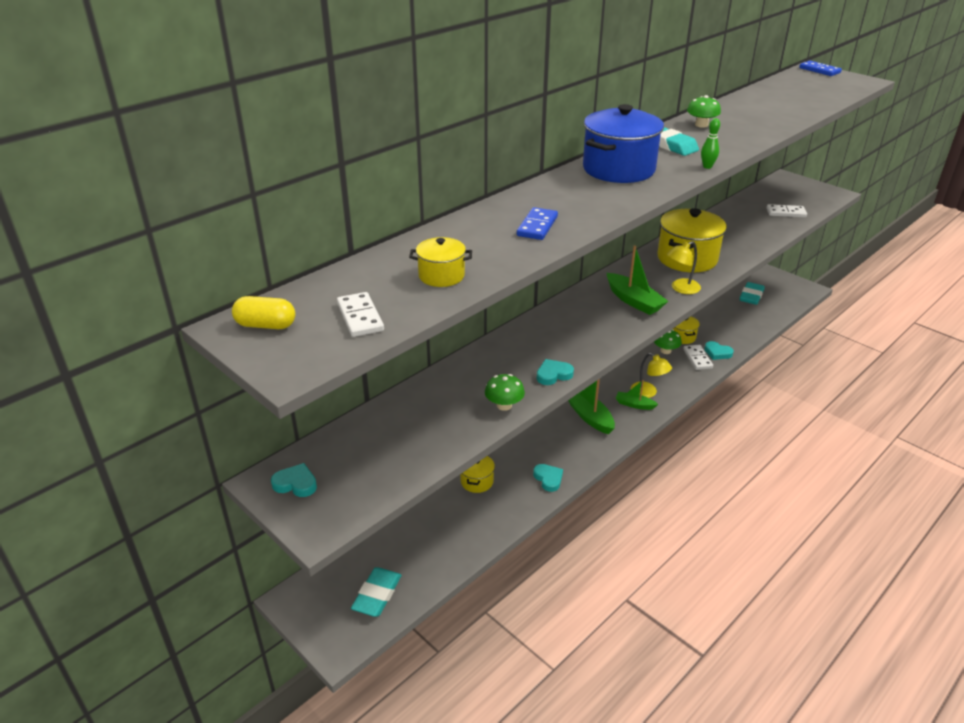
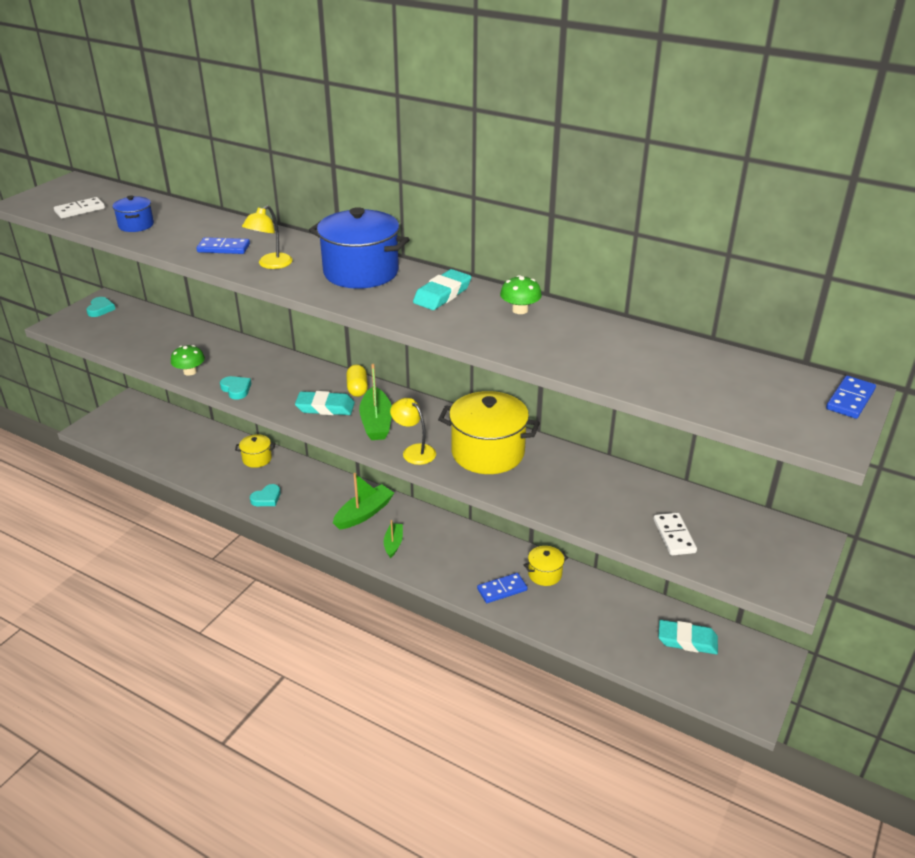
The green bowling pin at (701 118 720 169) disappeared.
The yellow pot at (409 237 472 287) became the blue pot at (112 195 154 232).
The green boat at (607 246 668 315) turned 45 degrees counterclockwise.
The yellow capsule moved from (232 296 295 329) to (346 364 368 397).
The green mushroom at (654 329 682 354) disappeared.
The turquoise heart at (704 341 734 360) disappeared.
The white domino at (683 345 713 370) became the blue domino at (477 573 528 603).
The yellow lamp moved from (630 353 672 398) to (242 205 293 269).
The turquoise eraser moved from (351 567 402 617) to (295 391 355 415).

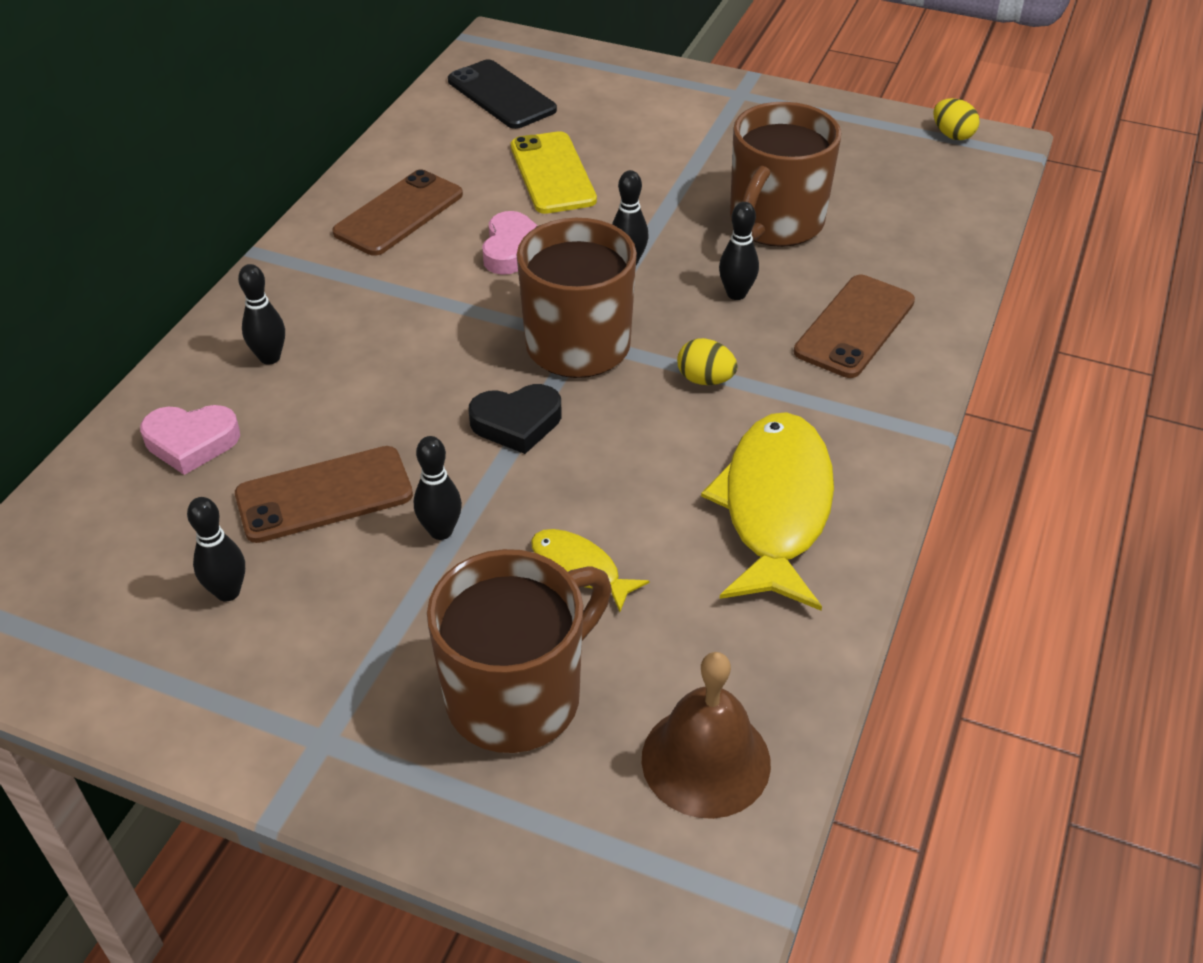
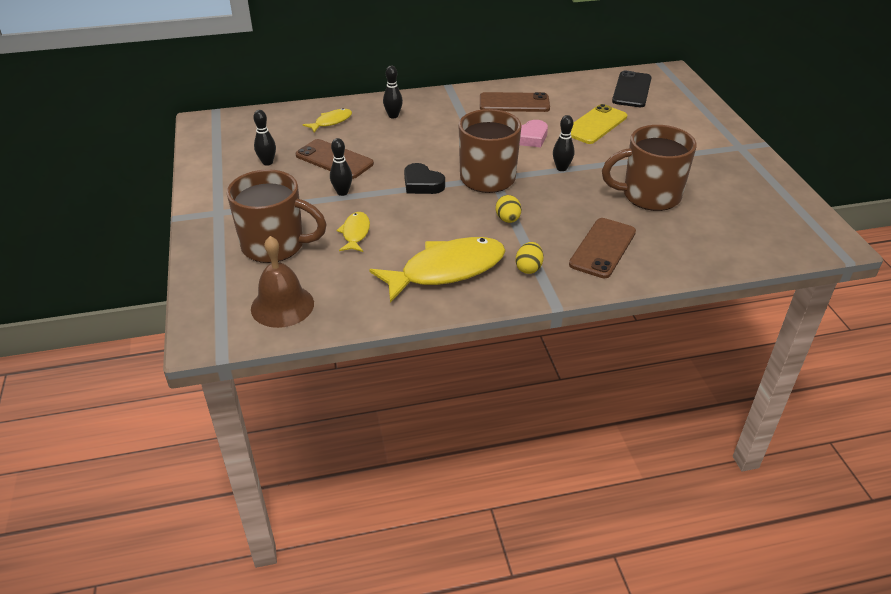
The yellow egg moved from (933 98 979 140) to (516 242 543 274).
The black bowling pin at (719 202 759 300) disappeared.
The brown phone at (794 275 915 378) turned 60 degrees counterclockwise.
The pink heart at (140 405 240 475) was replaced by the yellow fish at (303 108 352 133).

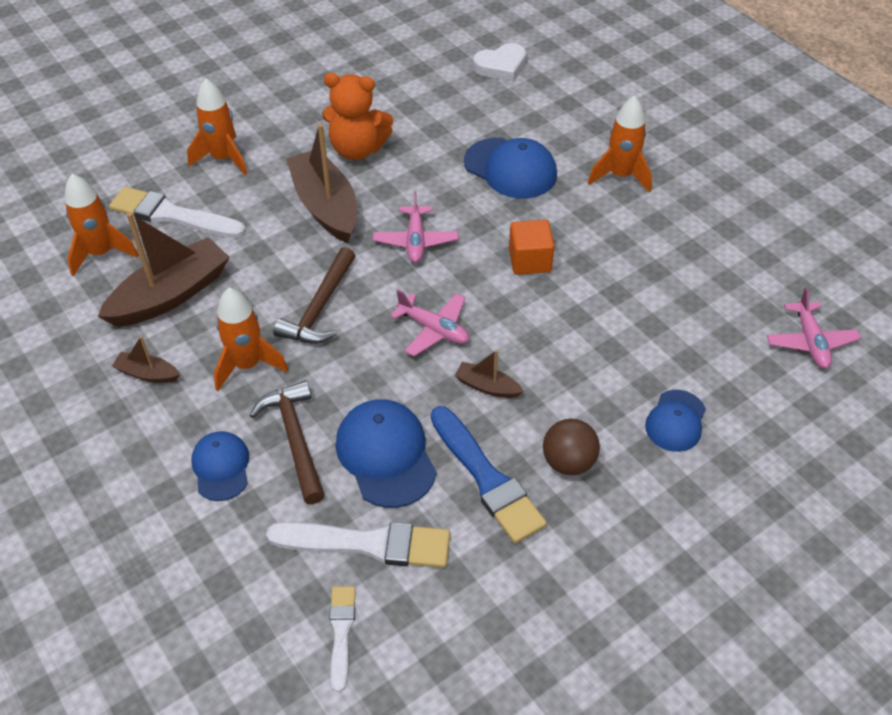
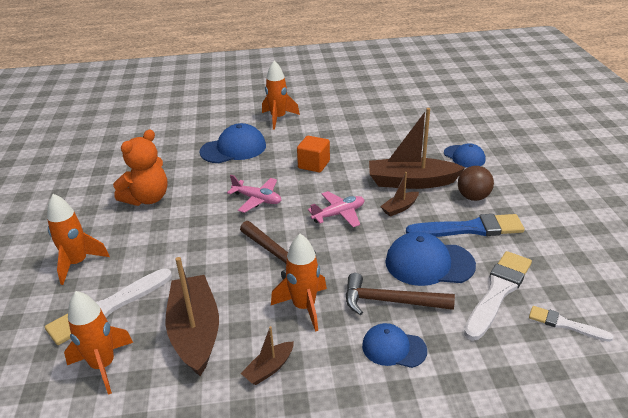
The white heart at (473 43 526 81) disappeared.
The brown boat moved from (286 124 357 243) to (369 108 466 189).
The pink plane at (767 287 861 368) disappeared.

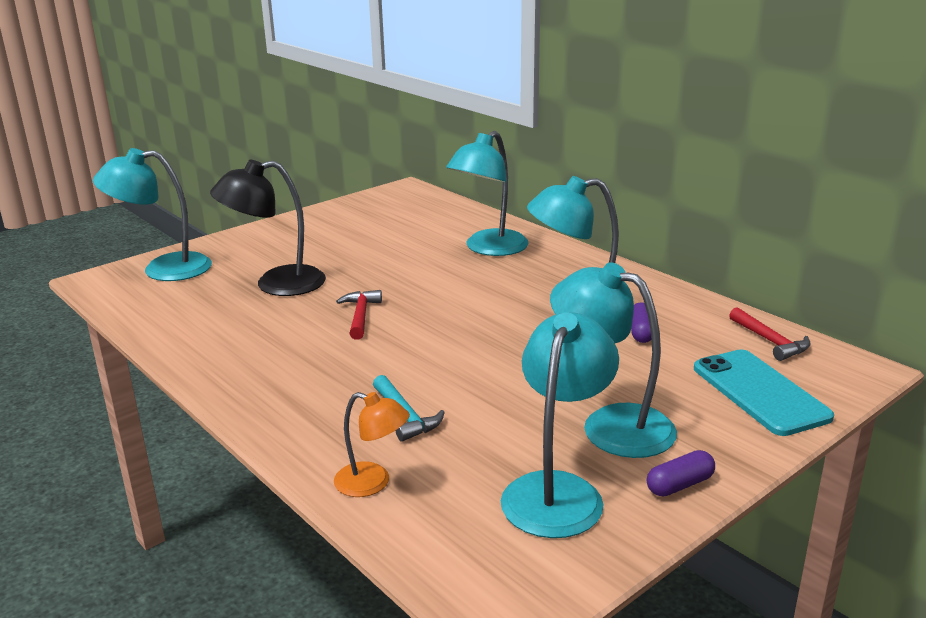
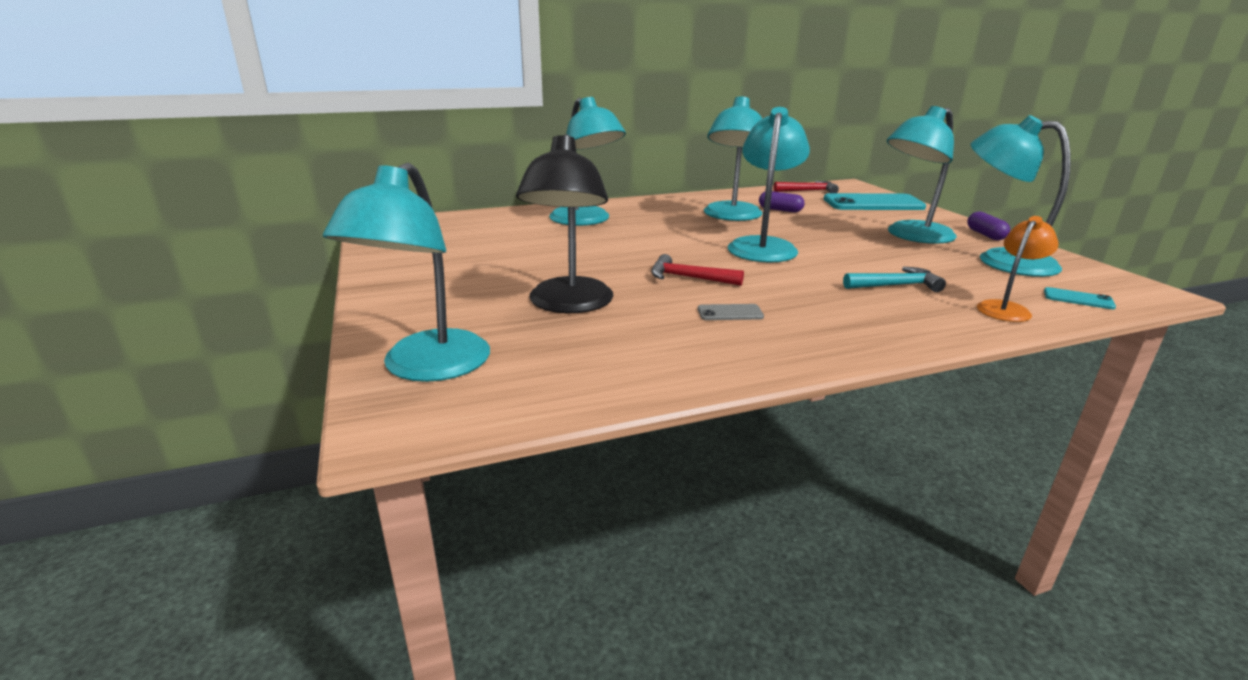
The turquoise lamp at (728 107 810 263) appeared.
The turquoise phone at (1044 287 1116 309) appeared.
The grey phone at (698 304 764 320) appeared.

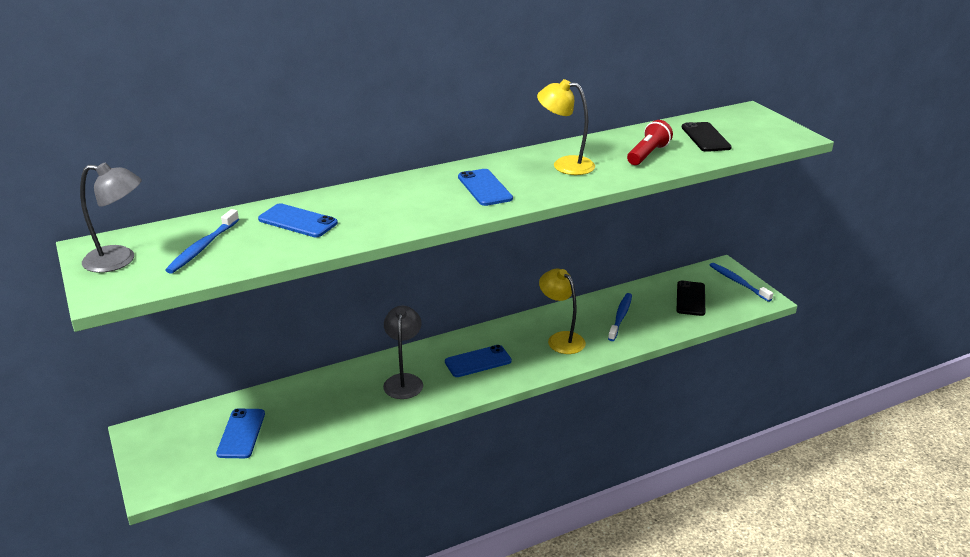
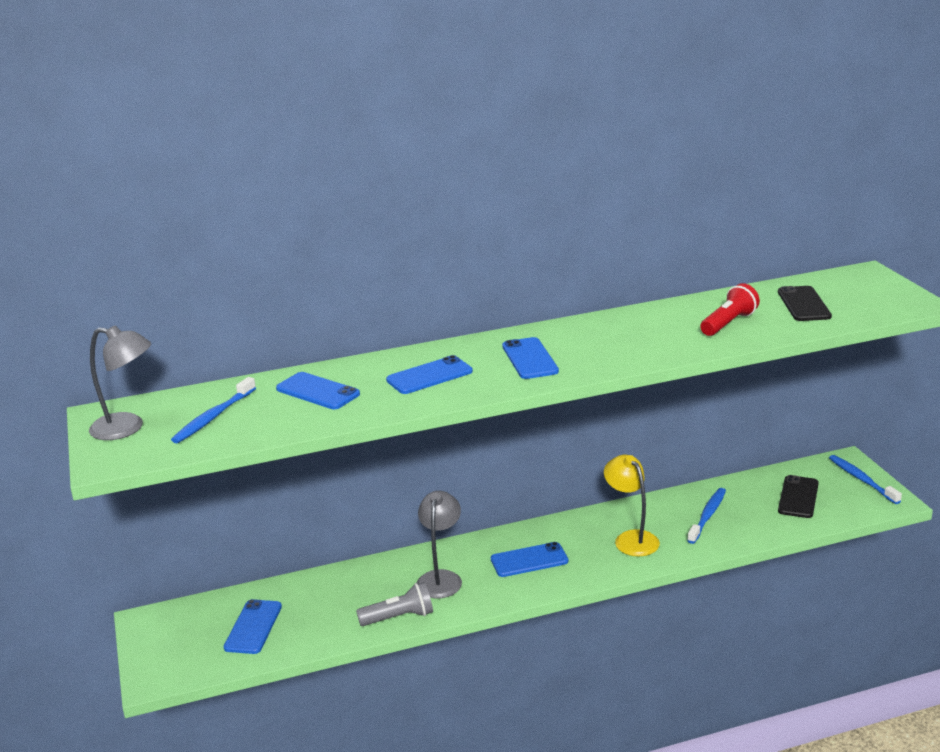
The yellow lamp at (537 79 595 175) disappeared.
The blue phone at (386 355 473 394) appeared.
The grey flashlight at (356 582 433 626) appeared.

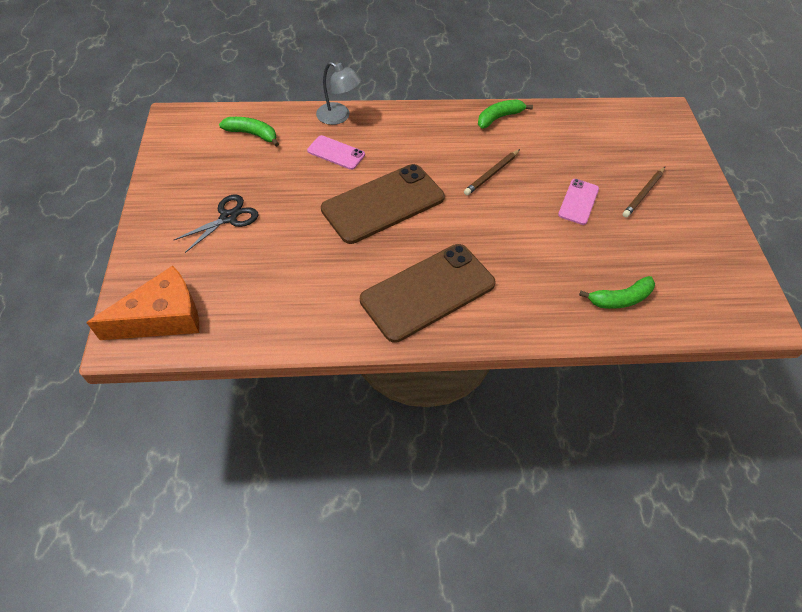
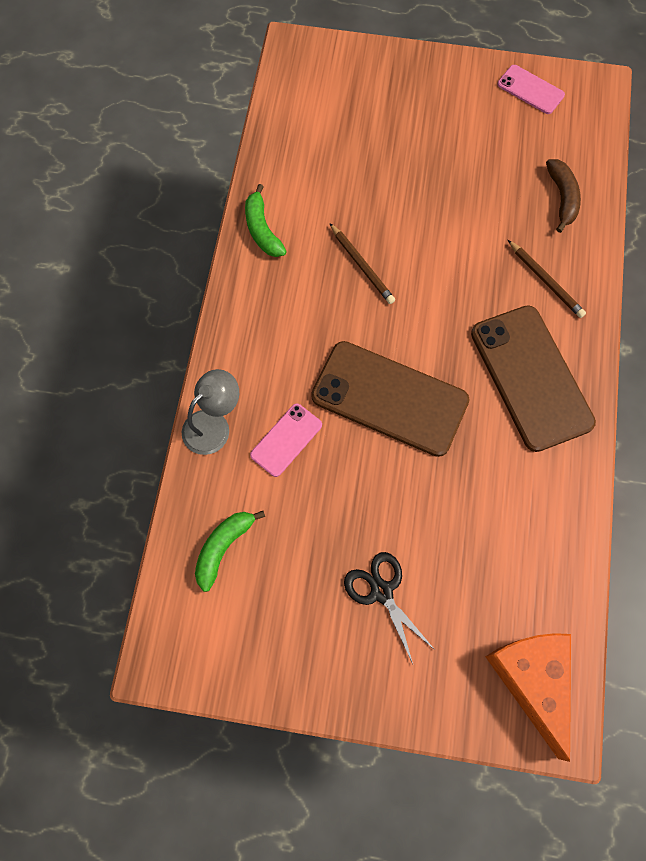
The brown phone at (321 164 445 244) turned 45 degrees counterclockwise.
The brown pencil moved from (623 167 665 217) to (508 240 586 318).
The pink phone moved from (558 179 599 225) to (497 65 565 114).
The green banana at (579 276 655 309) became the brown banana at (546 159 581 233).

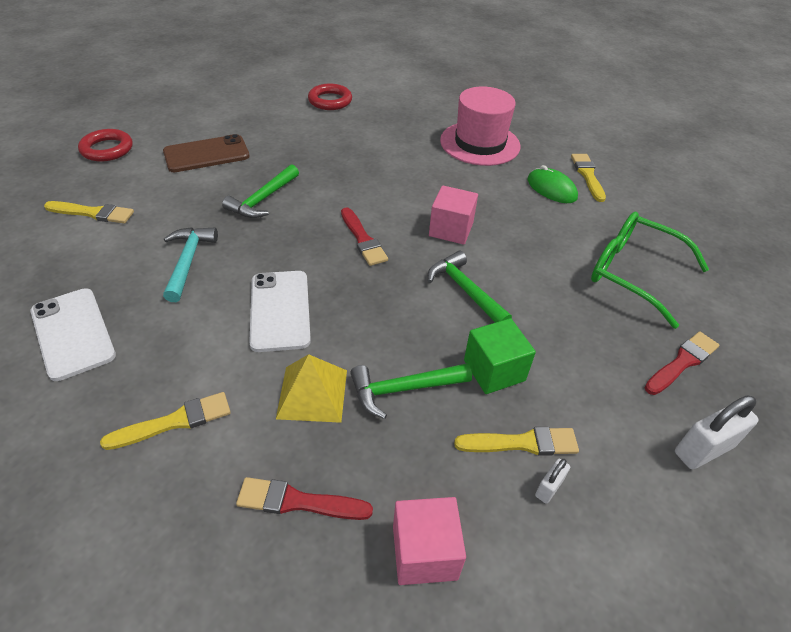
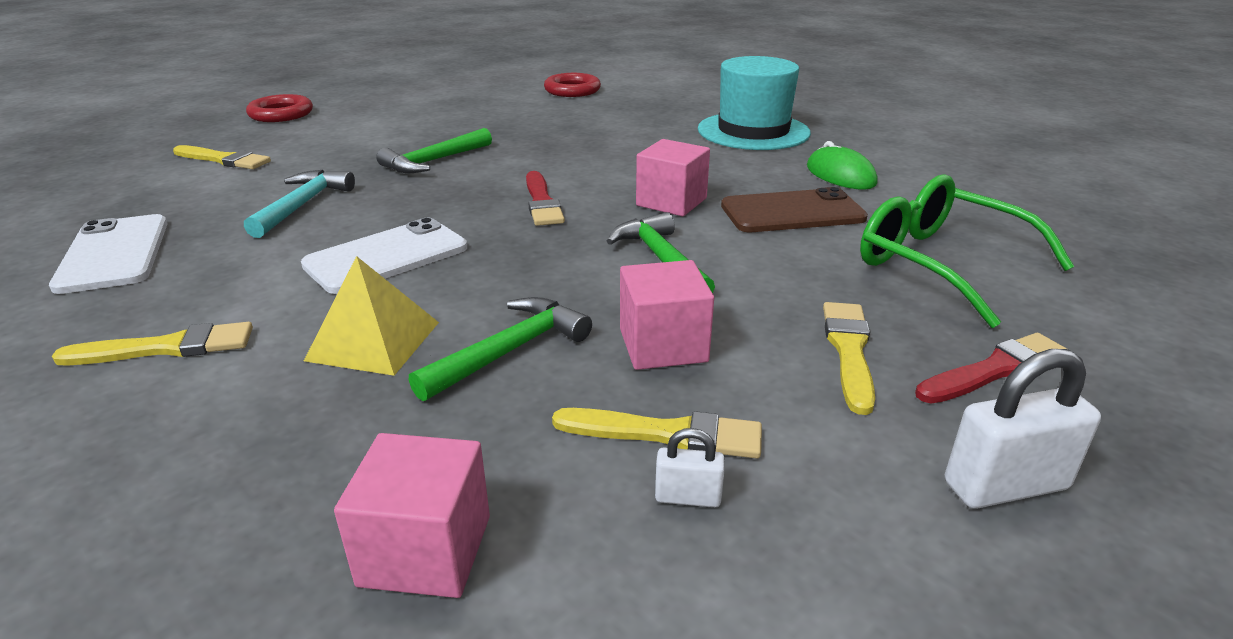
The pink hat at (440 87 520 166) became the turquoise hat at (698 56 811 150).
The brown phone moved from (163 134 250 172) to (721 187 868 232).
The yellow brush moved from (571 154 606 202) to (823 302 875 415).
The white phone at (249 271 311 352) turned 45 degrees clockwise.
The green cube at (464 318 536 394) became the pink cube at (620 260 714 370).
The green hammer at (350 363 472 419) turned 135 degrees clockwise.
The white padlock at (535 459 570 504) turned 45 degrees clockwise.
The red brush at (236 477 373 520) disappeared.

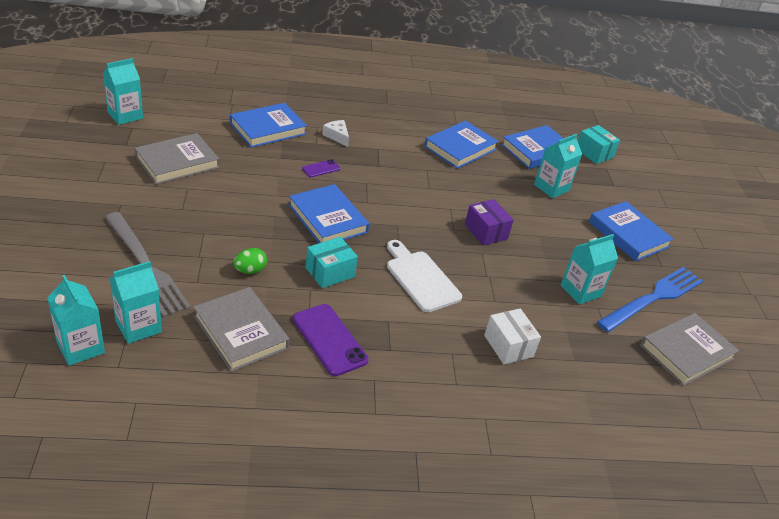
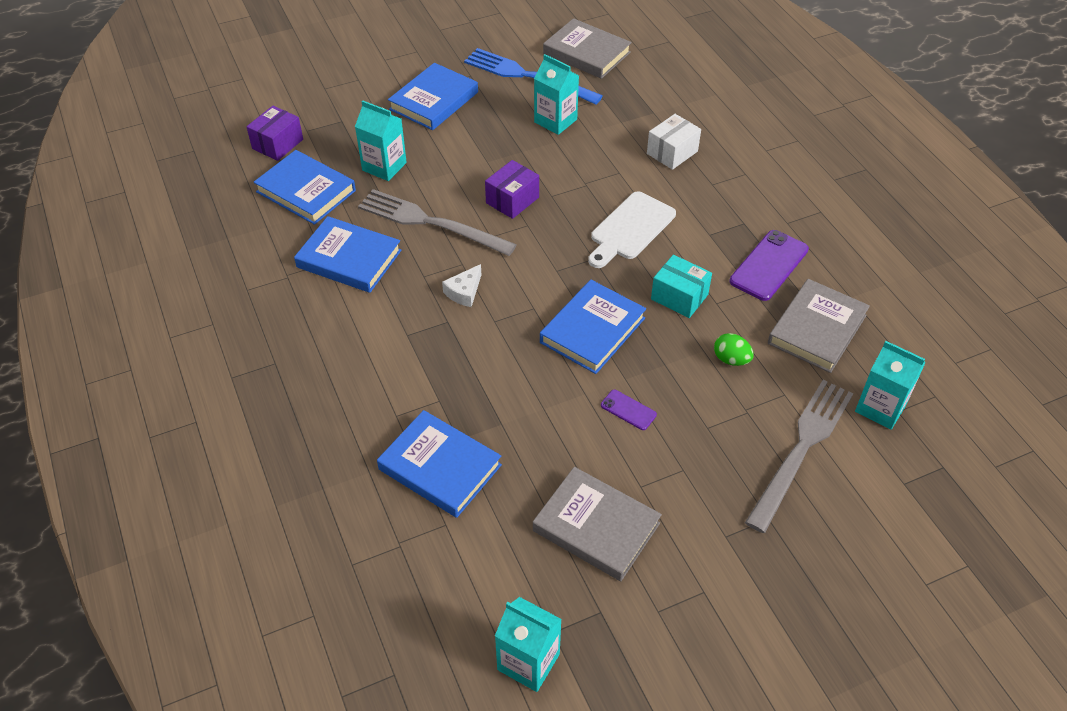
The white cheese moved from (322 120 349 147) to (442 264 481 307).
The turquoise box at (578 125 620 164) became the purple box at (246 106 303 161).
The purple phone moved from (302 159 340 177) to (601 390 657 430).
The turquoise carton at (47 275 105 366) disappeared.
The grey fork at (358 189 517 256) appeared.

